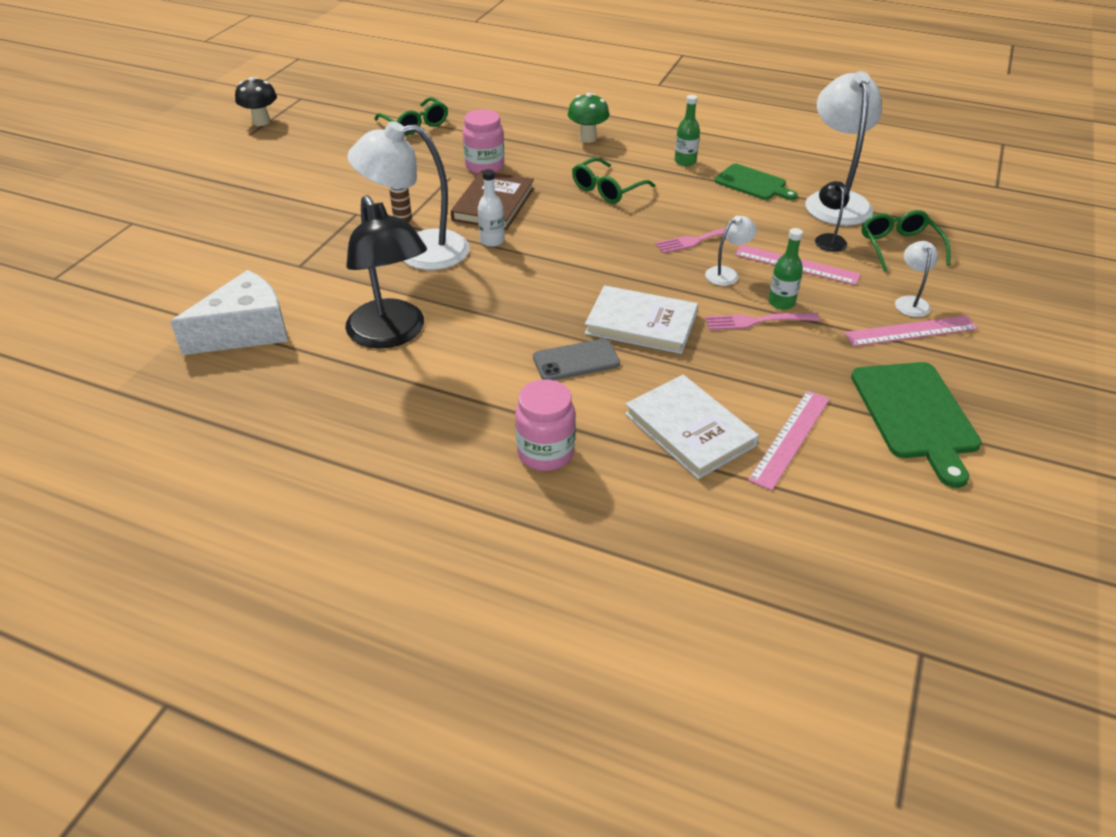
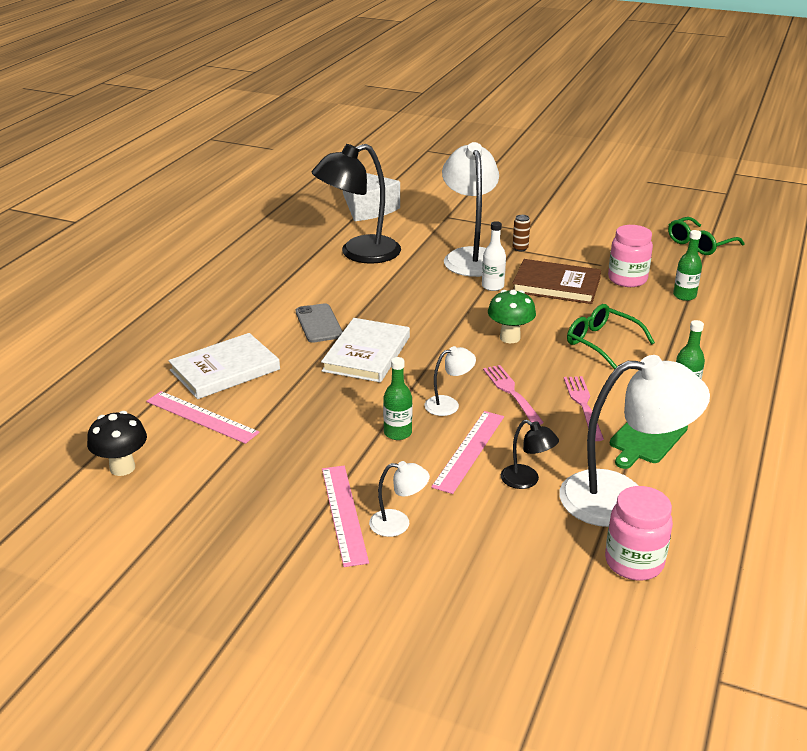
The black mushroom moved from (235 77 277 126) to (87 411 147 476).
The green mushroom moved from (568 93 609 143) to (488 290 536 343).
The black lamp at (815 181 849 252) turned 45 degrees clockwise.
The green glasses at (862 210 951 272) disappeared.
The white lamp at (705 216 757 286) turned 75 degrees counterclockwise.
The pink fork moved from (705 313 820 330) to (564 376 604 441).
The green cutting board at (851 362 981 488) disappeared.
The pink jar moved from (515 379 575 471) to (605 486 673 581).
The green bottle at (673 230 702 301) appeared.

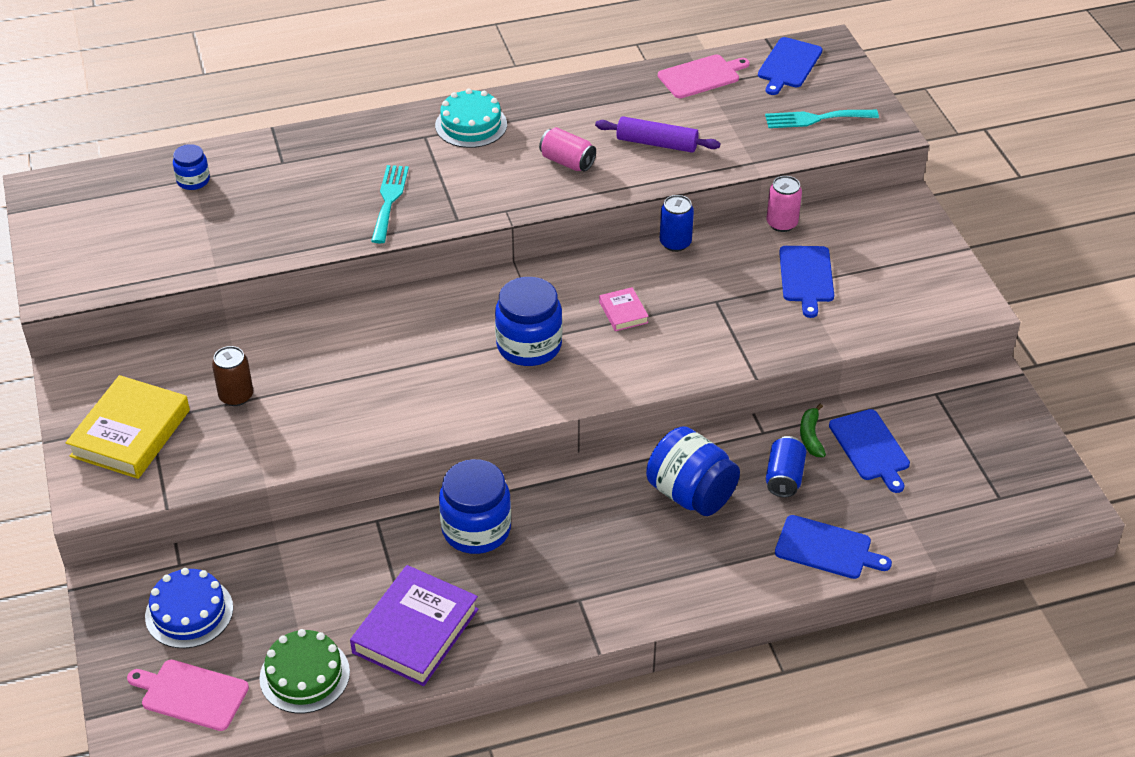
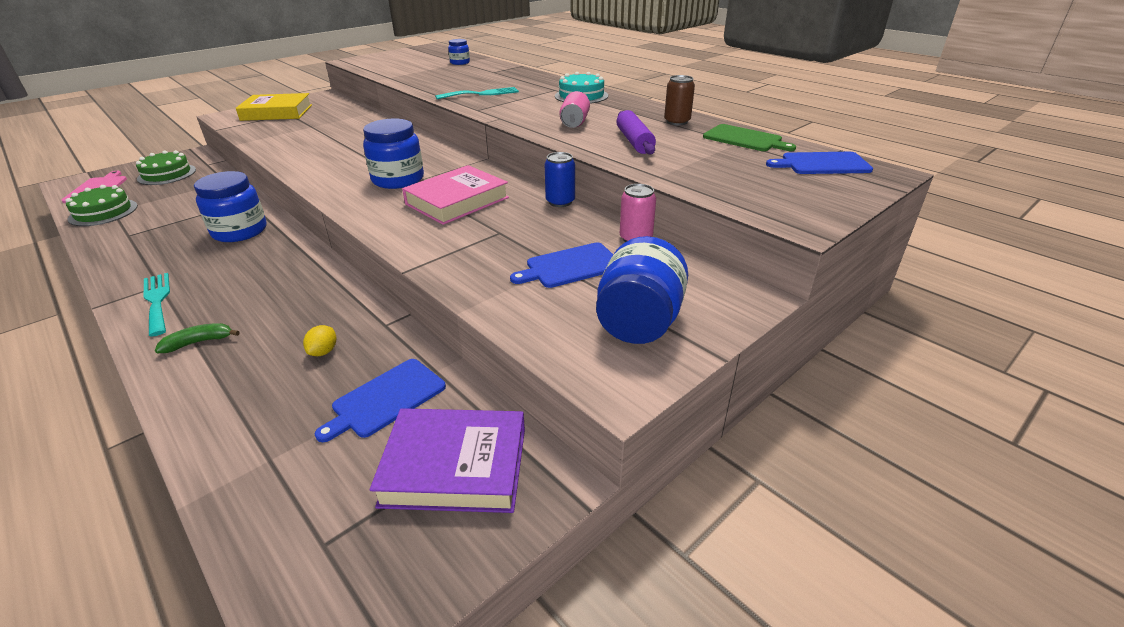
The pink cutting board at (658 54 750 98) became the green cutting board at (703 124 796 151).
The turquoise fork moved from (765 110 879 128) to (143 273 170 337).
The pink book at (599 287 649 331) changed to 2.07 times the size.
The brown can moved from (212 346 253 406) to (664 75 695 125).
The green banana moved from (800 404 826 457) to (155 323 239 353).
The blue jar moved from (646 426 740 516) to (596 236 688 344).
The blue can at (766 436 807 497) was replaced by the yellow lemon at (303 325 336 356).
The blue cutting board at (775 515 892 579) disappeared.
The purple book moved from (350 565 478 686) to (370 408 525 513).
The blue cake at (145 568 233 648) became the green cake at (136 150 196 185).

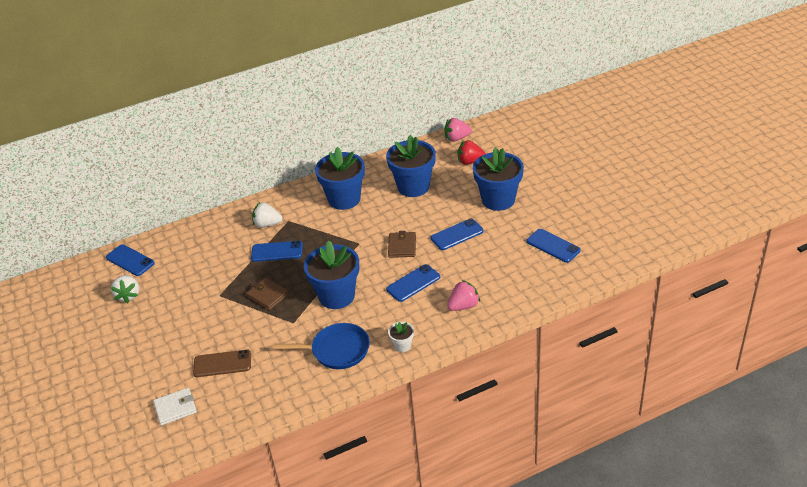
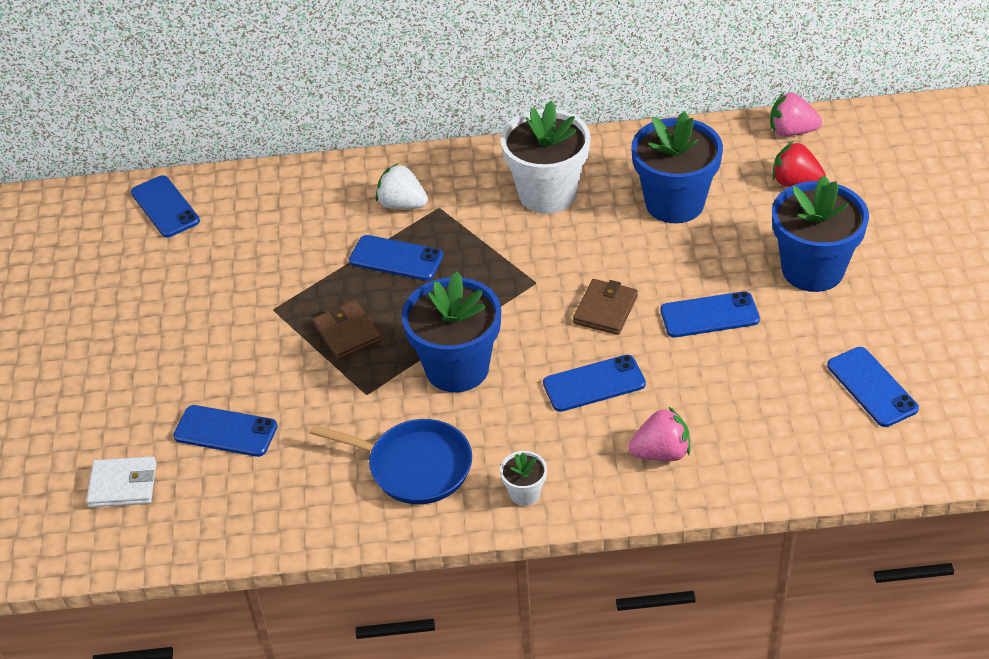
The blue flower pot at (315 147 365 210) became the white flower pot at (500 101 591 214).
The white strawberry at (111 275 139 303) disappeared.
The brown phone at (193 350 251 377) became the blue phone at (173 405 277 457).

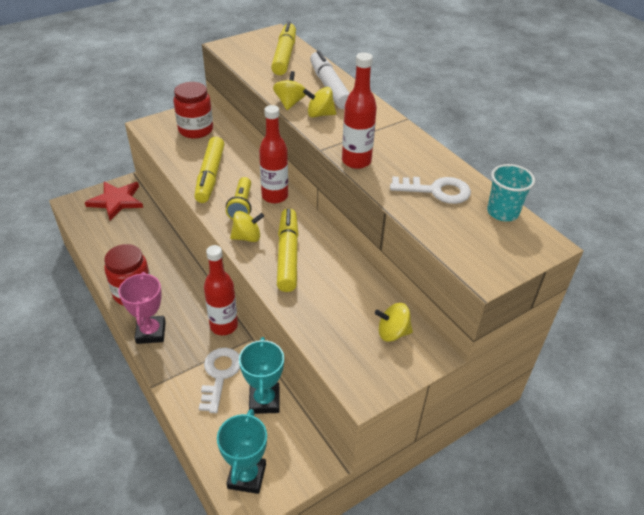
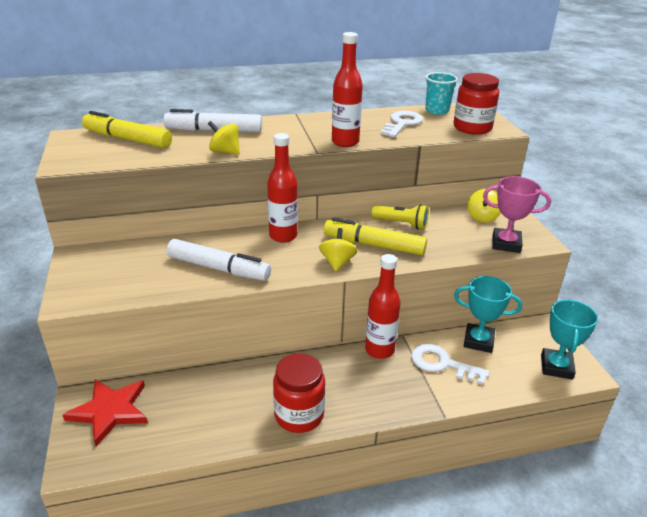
The red jar moved from (174 82 213 139) to (454 73 499 135).
The yellow spinning top at (303 87 336 118) disappeared.
The yellow marker at (194 137 224 203) became the white marker at (167 239 271 281).
The yellow flashlight moved from (226 177 251 220) to (371 204 429 230).
The pink trophy moved from (118 272 166 344) to (483 176 551 253).
The turquoise trophy at (217 409 267 494) turned 75 degrees clockwise.

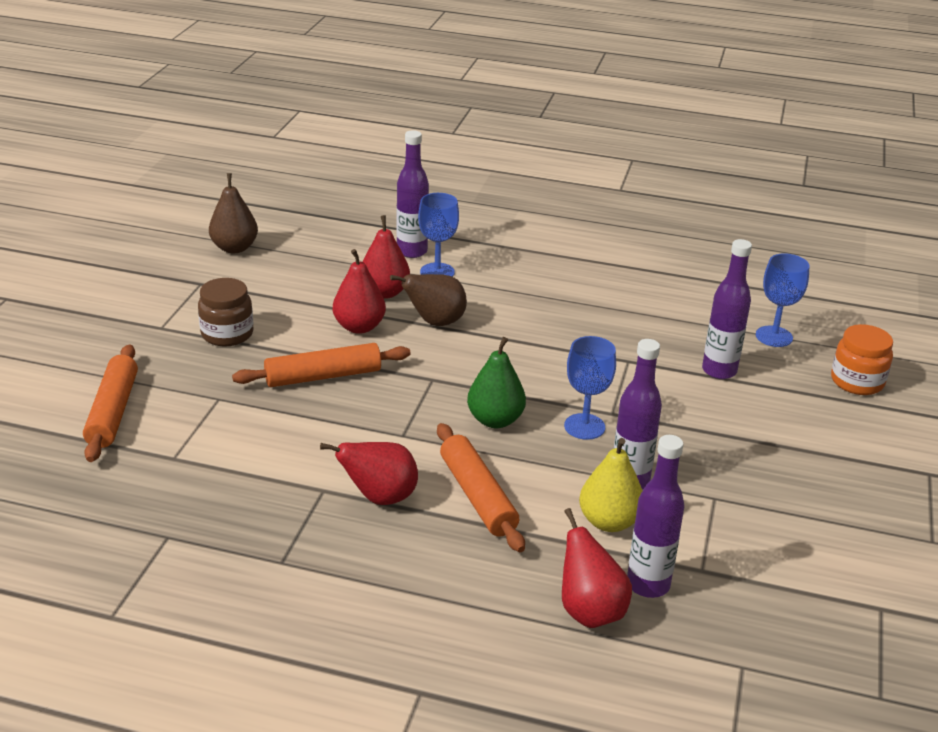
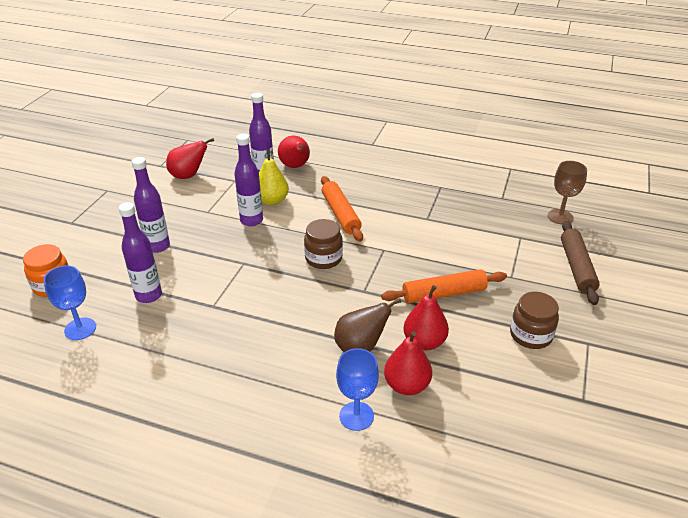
The purple bottle moved from (397 130 429 258) to (131 157 170 253).
The brown pear at (209 173 258 253) disappeared.
The blue goblet at (564 336 616 440) disappeared.
The green pear at (467 337 526 428) was replaced by the brown jar at (304 219 343 269).
The orange rolling pin at (83 344 138 462) became the brown rolling pin at (561 221 600 305).
The red pear moved from (320 442 418 505) to (166 138 214 179).
The brown goblet at (548 161 587 224) appeared.

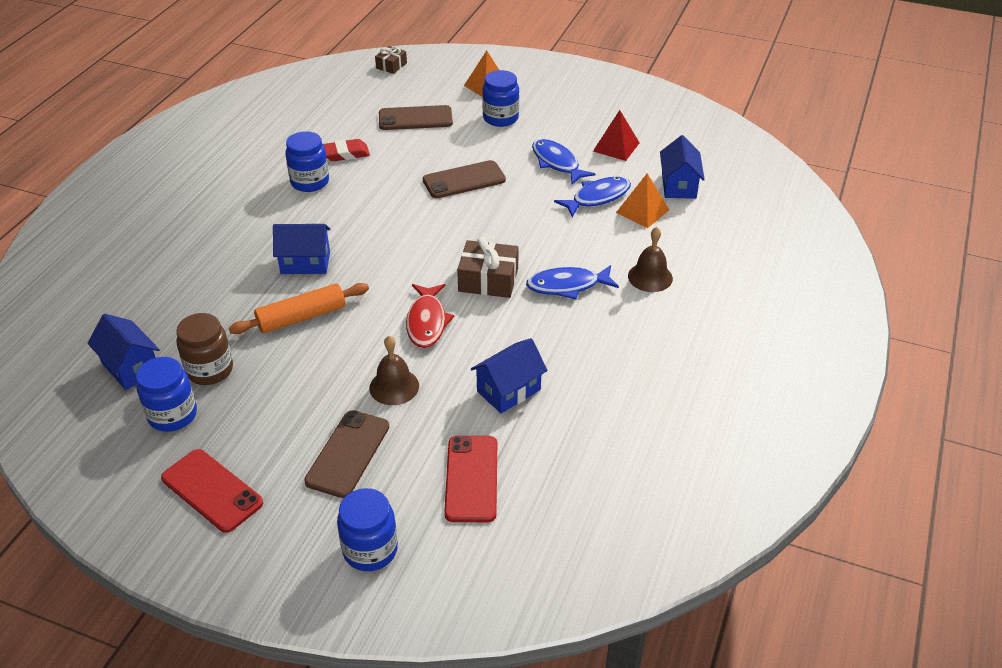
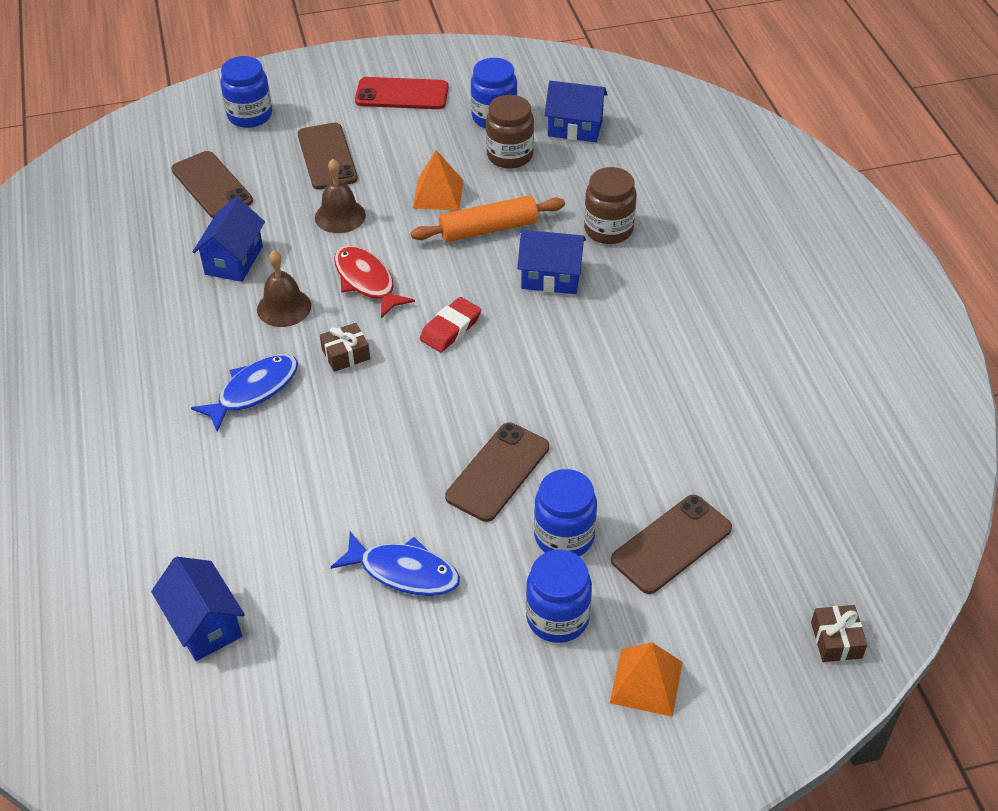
The red pyramid at (593 110 640 161) disappeared.
The blue jar moved from (285 131 329 192) to (534 469 597 556).
The red eraser moved from (323 139 370 161) to (420 297 481 352).
The orange pyramid moved from (616 173 669 228) to (413 150 464 211).
The blue fish at (554 177 631 217) disappeared.
The blue house at (273 224 330 274) turned 45 degrees clockwise.
The brown bell moved from (628 227 673 292) to (257 250 311 327).
The brown gift at (457 237 519 298) changed to 0.59 times the size.
The orange rolling pin at (229 283 369 334) turned 45 degrees clockwise.
The red phone at (444 436 497 522) became the brown phone at (171 151 253 218).
The brown jar at (584 167 637 244) appeared.

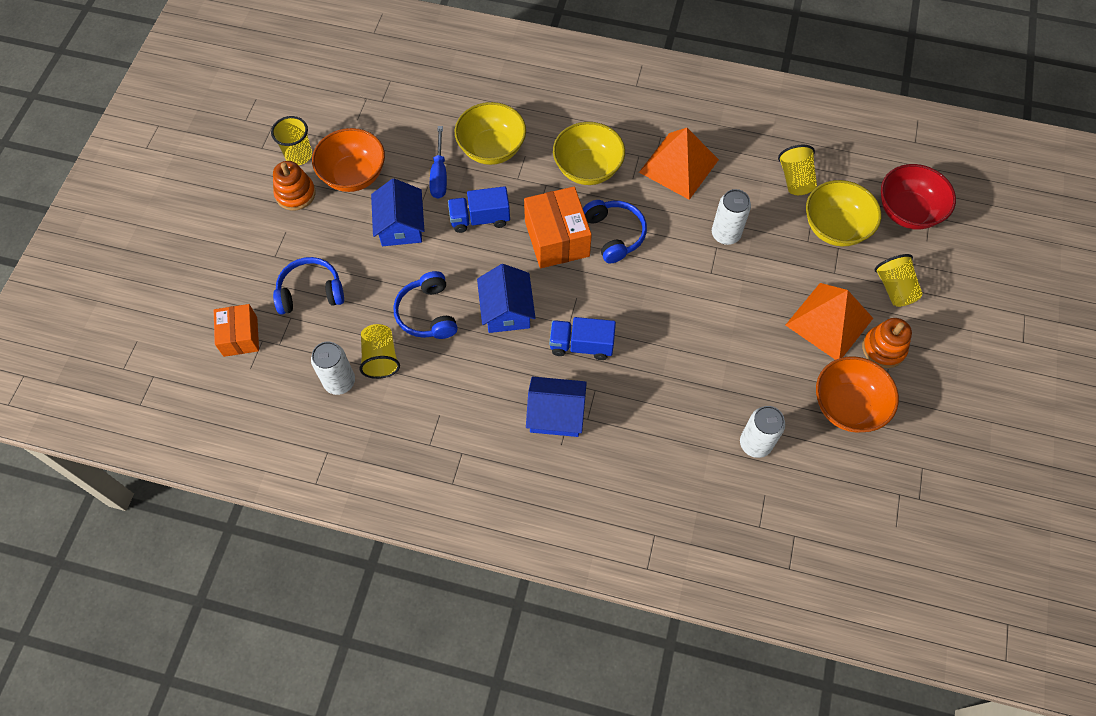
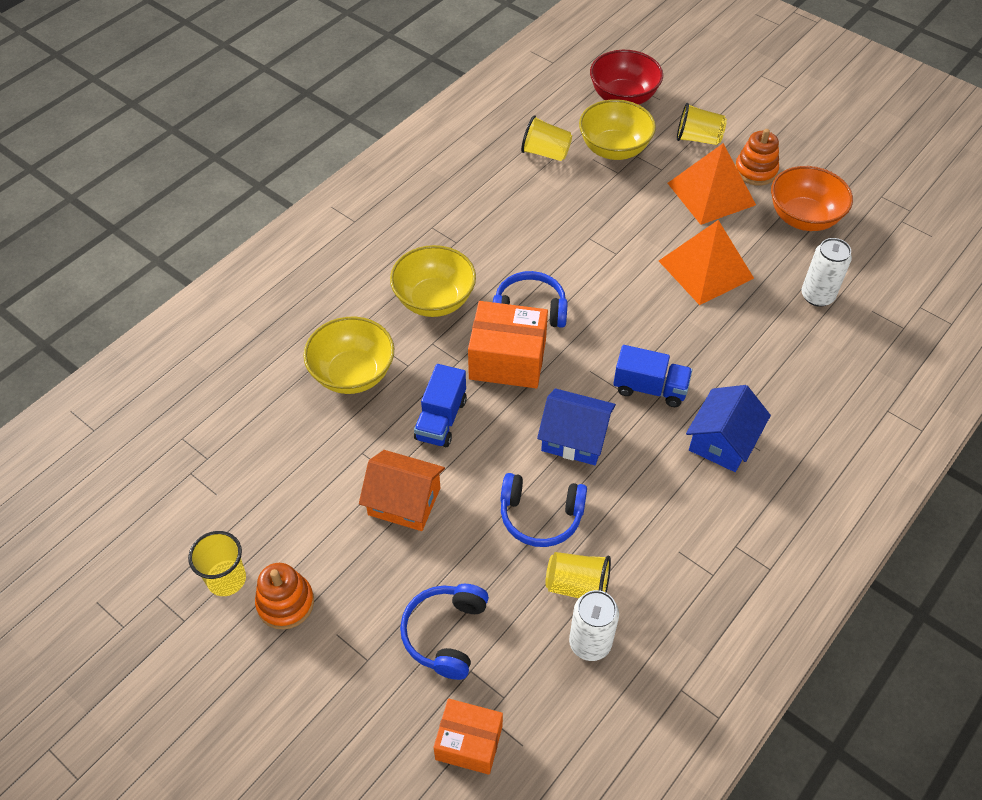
The blue screwdriver at (429 126 447 199) disappeared.
The orange bowl at (312 128 385 192) disappeared.
The orange pyramid moved from (639 128 719 200) to (659 220 754 305).
The blue house at (371 178 425 246) became the orange house at (359 450 445 531).
The white can at (712 189 751 245) disappeared.
The blue truck at (549 317 616 360) turned 105 degrees counterclockwise.

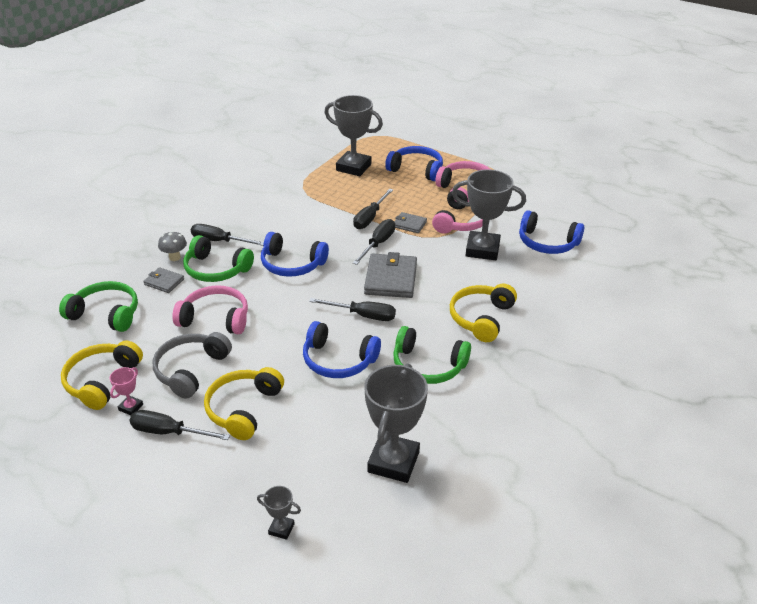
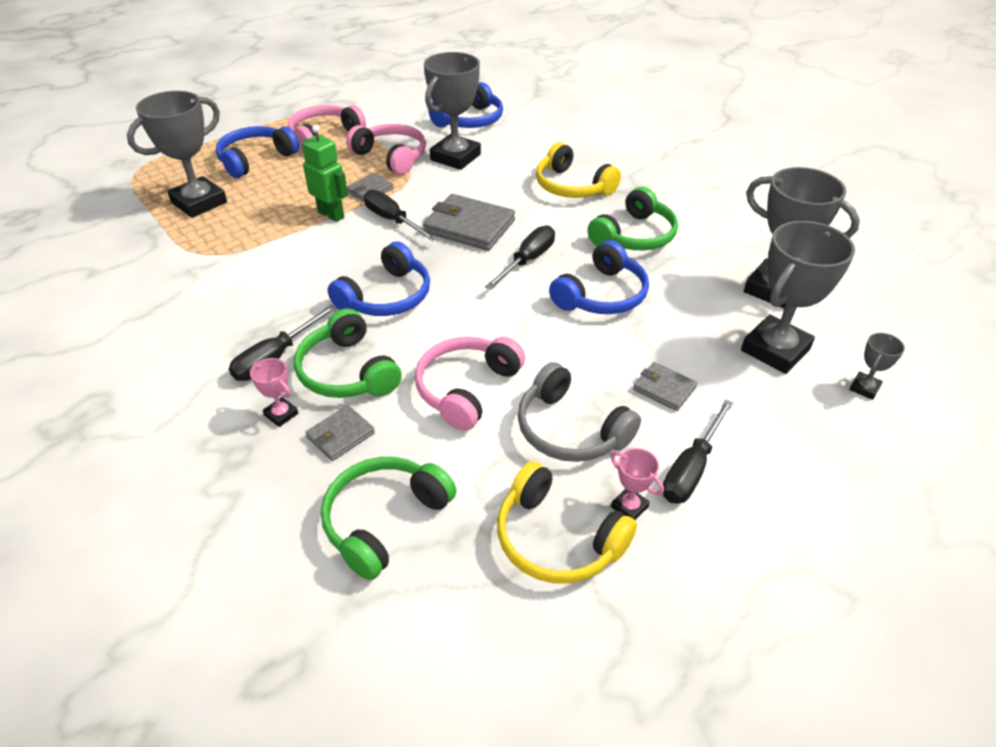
The black screwdriver at (353 189 393 229) was replaced by the green robot at (302 125 348 222).
The grey mushroom at (158 231 187 261) was replaced by the pink trophy at (250 358 298 427).
The green headphones at (183 235 254 282) turned 105 degrees clockwise.
The yellow headphones at (204 367 284 440) was replaced by the grey wallet at (633 362 697 411).
The grey trophy at (741 221 855 374) appeared.

